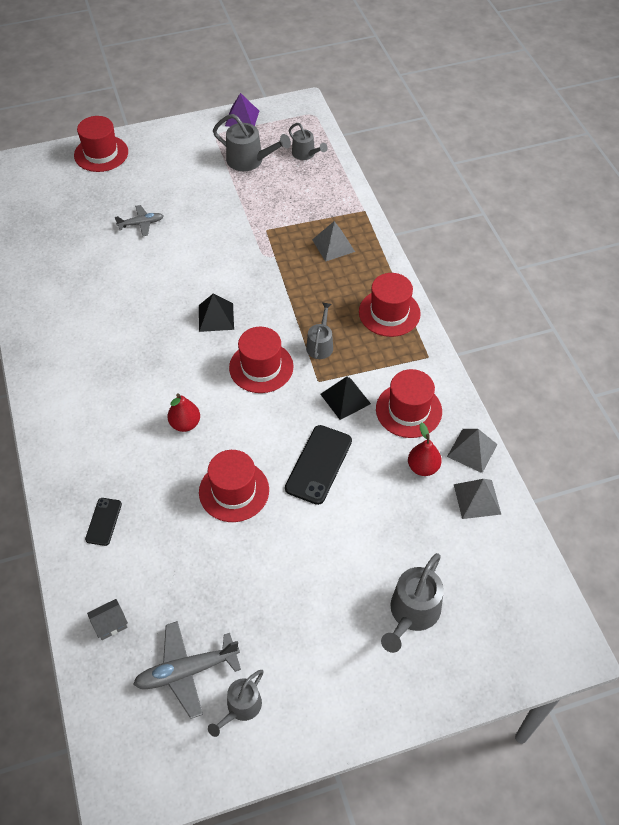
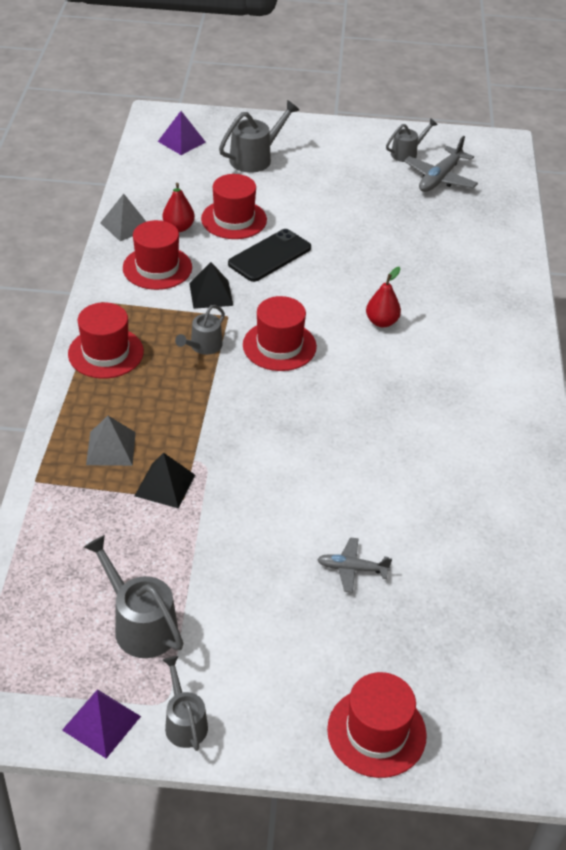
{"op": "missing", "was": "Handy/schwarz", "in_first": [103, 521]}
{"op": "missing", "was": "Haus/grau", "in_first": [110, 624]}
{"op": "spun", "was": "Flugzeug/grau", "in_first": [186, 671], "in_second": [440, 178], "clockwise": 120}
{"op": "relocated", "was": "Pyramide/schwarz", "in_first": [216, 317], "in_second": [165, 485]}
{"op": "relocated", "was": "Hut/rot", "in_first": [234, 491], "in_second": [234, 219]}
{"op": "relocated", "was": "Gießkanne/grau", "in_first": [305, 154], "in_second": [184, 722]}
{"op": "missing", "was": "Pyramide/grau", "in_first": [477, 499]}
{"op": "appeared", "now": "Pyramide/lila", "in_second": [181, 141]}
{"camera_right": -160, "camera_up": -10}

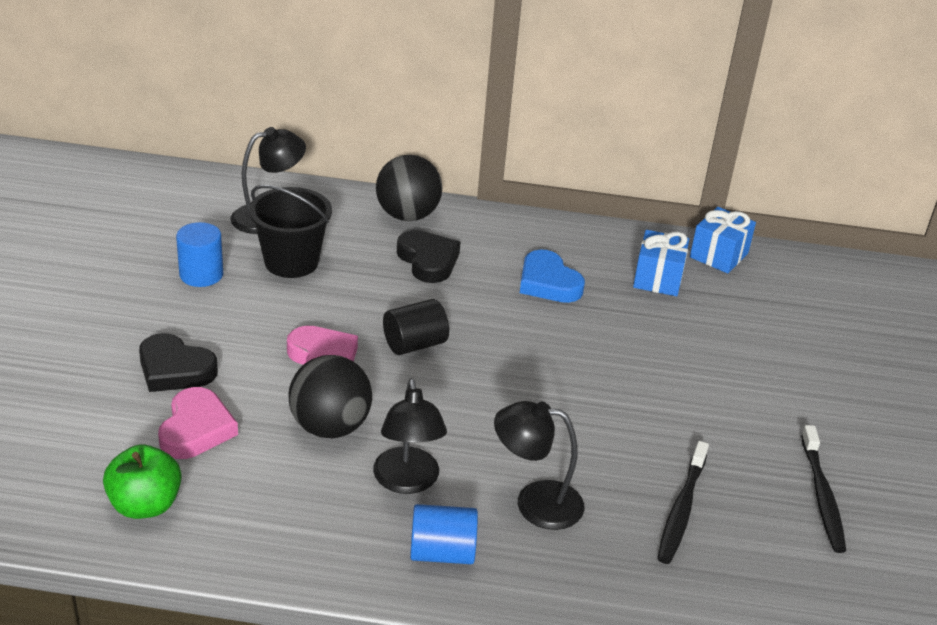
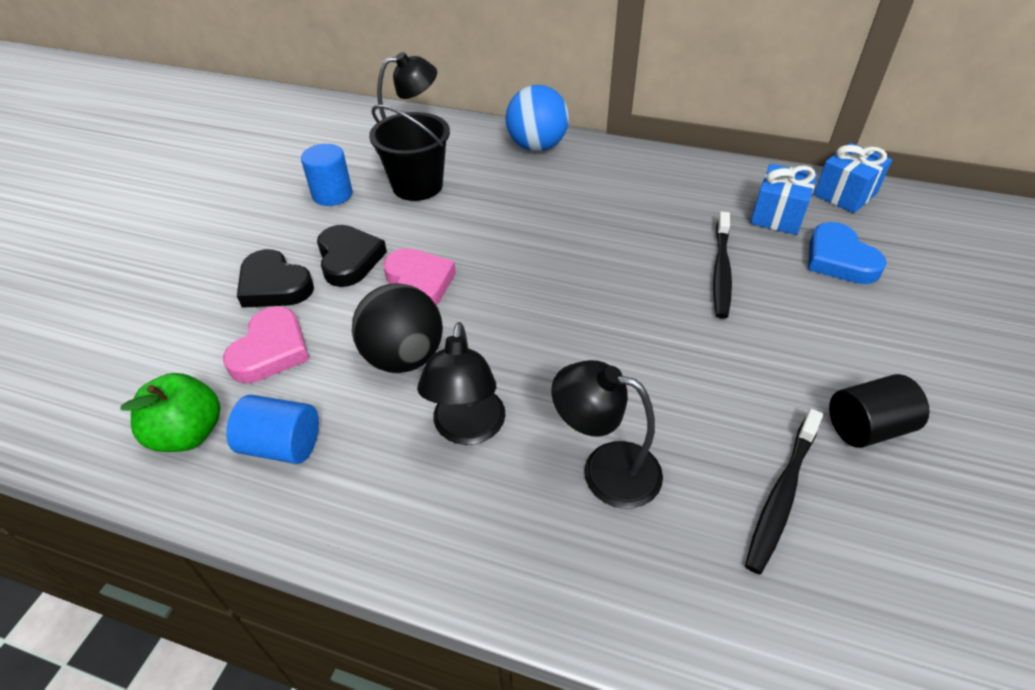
{"op": "colour", "was": "Ball/schwarz", "now": "Ball/blau", "in_first": [407, 215], "in_second": [537, 147]}
{"op": "relocated", "was": "Vollzylinder/schwarz", "in_first": [414, 344], "in_second": [867, 427]}
{"op": "relocated", "was": "Herz/schwarz", "in_first": [428, 260], "in_second": [349, 259]}
{"op": "relocated", "was": "Vollzylinder/blau", "in_first": [442, 553], "in_second": [282, 445]}
{"op": "relocated", "was": "Herz/blau", "in_first": [548, 283], "in_second": [839, 259]}
{"op": "relocated", "was": "Zahnbürste/schwarz", "in_first": [822, 496], "in_second": [721, 271]}
{"camera_right": 15, "camera_up": 10}

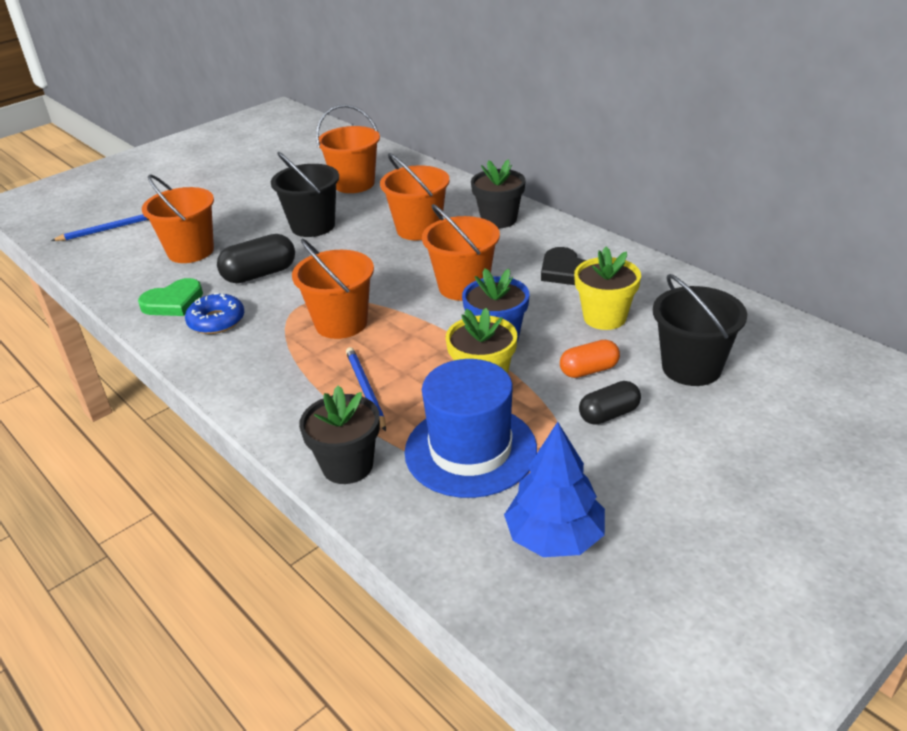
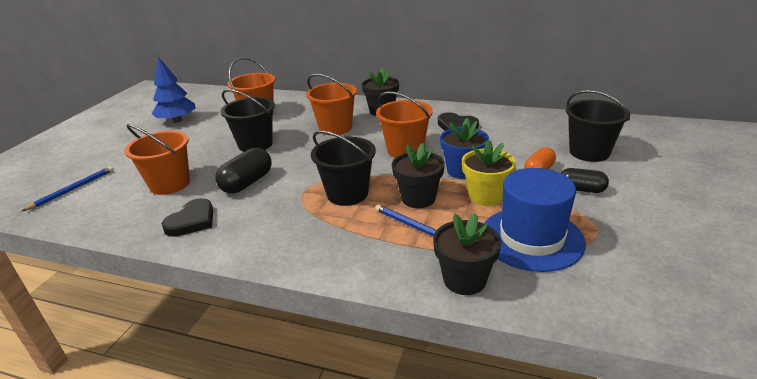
{"op": "colour", "was": "Herz/grün", "now": "Herz/schwarz", "in_first": [173, 302], "in_second": [192, 221]}
{"op": "missing", "was": "Donut/blau", "in_first": [216, 321]}
{"op": "colour", "was": "Eimer/orange", "now": "Eimer/schwarz", "in_first": [341, 323], "in_second": [347, 194]}
{"op": "relocated", "was": "Baum/blau", "in_first": [554, 537], "in_second": [177, 120]}
{"op": "missing", "was": "Blumentopf/gelb", "in_first": [604, 317]}
{"op": "spun", "was": "Kapsel/schwarz", "in_first": [609, 414], "in_second": [581, 189], "clockwise": 75}
{"op": "appeared", "now": "Blumentopf/schwarz", "in_second": [418, 198]}
{"camera_right": -30, "camera_up": -5}

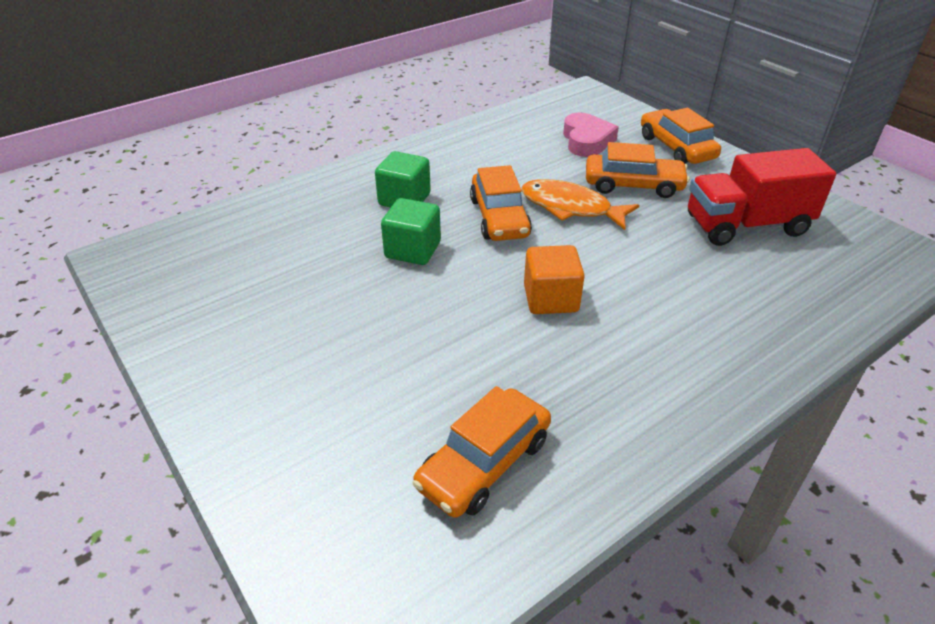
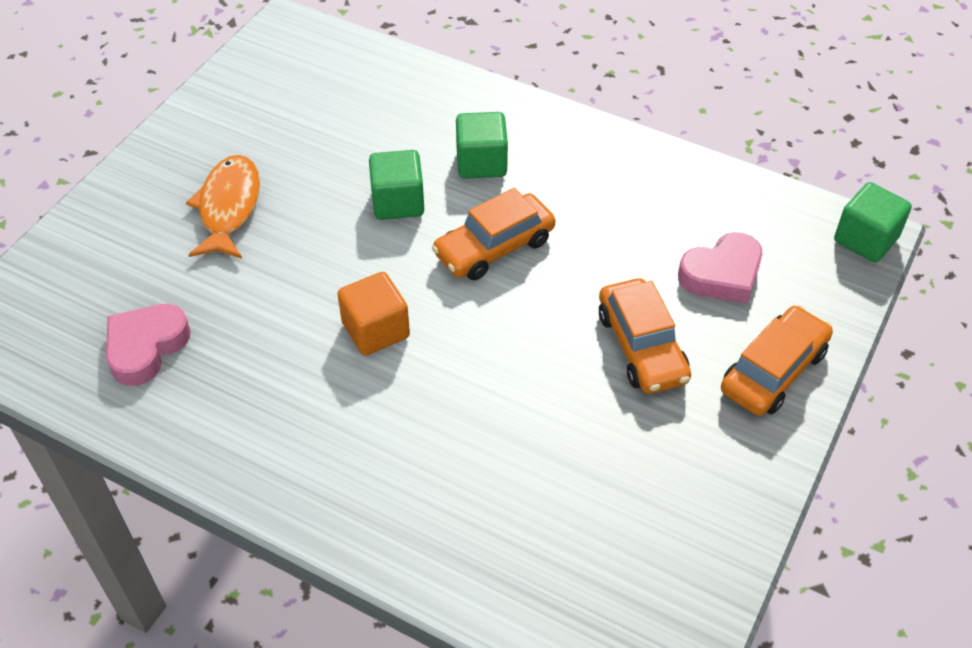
{"op": "exchanged", "was": "Auto/orange", "now": "Herz/rosa", "in_first": [484, 463], "in_second": [146, 347]}
{"op": "relocated", "was": "Fisch/orange", "in_first": [570, 207], "in_second": [229, 207]}
{"op": "missing", "was": "Lastwagen/rot", "in_first": [746, 225]}
{"op": "appeared", "now": "Kubus/grün", "in_second": [865, 239]}
{"camera_right": 65, "camera_up": 10}

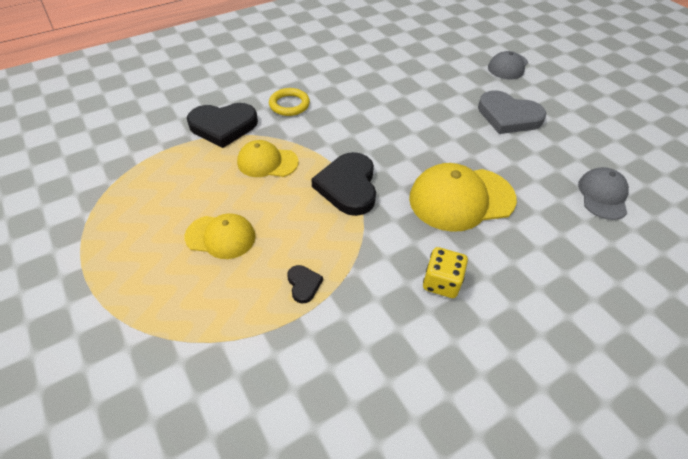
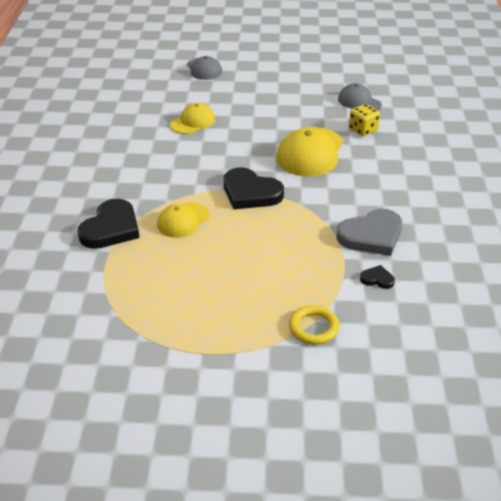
{"op": "relocated", "was": "Kappe/gelb", "in_first": [221, 237], "in_second": [193, 122]}
{"op": "relocated", "was": "Ring/gelb", "in_first": [289, 104], "in_second": [313, 327]}
{"op": "relocated", "was": "Herz/schwarz", "in_first": [303, 284], "in_second": [377, 279]}
{"op": "relocated", "was": "Spielwürfel/gelb", "in_first": [441, 282], "in_second": [363, 130]}
{"op": "relocated", "was": "Herz/grau", "in_first": [508, 116], "in_second": [371, 236]}
{"camera_right": -55, "camera_up": -10}

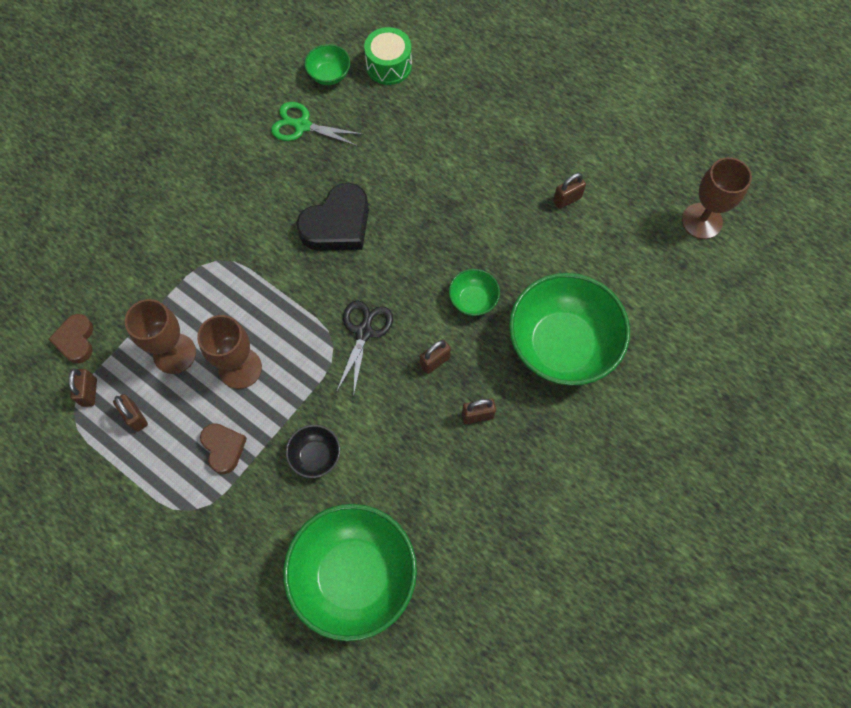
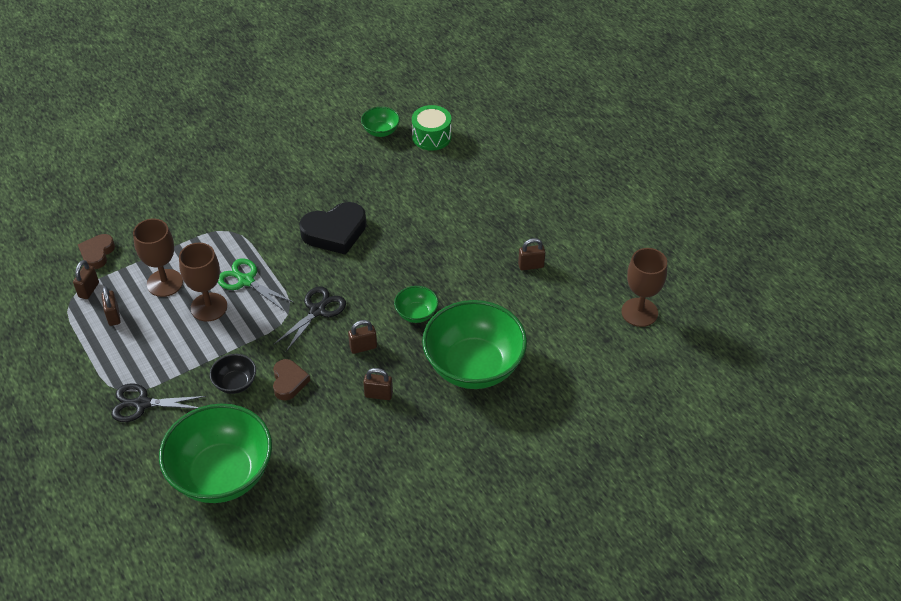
{"op": "relocated", "was": "Herz/braun", "in_first": [223, 448], "in_second": [289, 382]}
{"op": "relocated", "was": "Schere/grün", "in_first": [302, 126], "in_second": [246, 281]}
{"op": "appeared", "now": "Schere/schwarz", "in_second": [142, 404]}
{"camera_right": 20, "camera_up": -20}

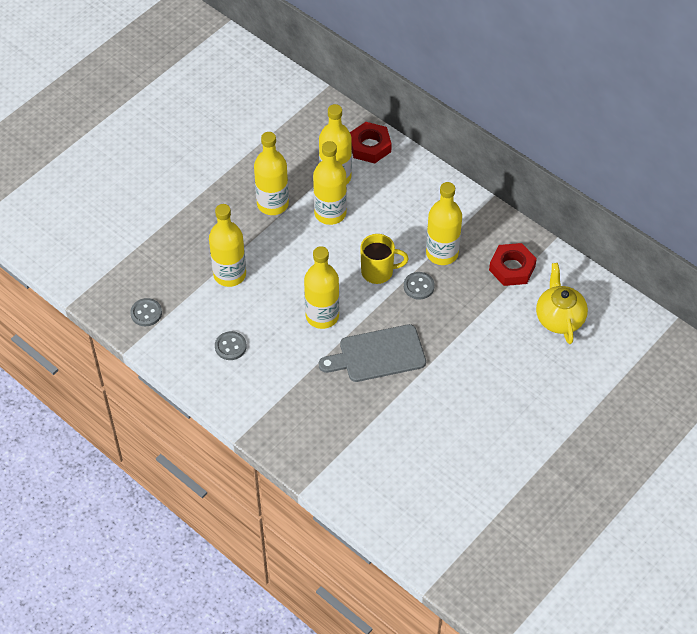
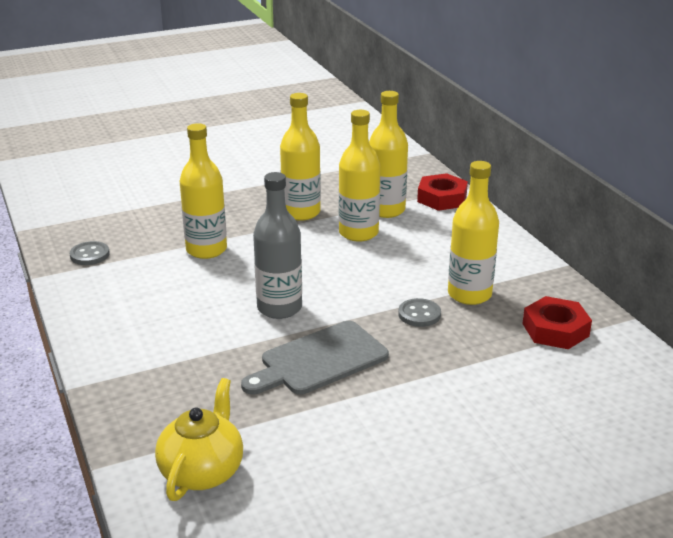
{"op": "missing", "was": "Knopf/grau", "in_first": [230, 346]}
{"op": "colour", "was": "Flasche/gelb", "now": "Flasche/grau", "in_first": [322, 316], "in_second": [279, 308]}
{"op": "spun", "was": "Schneidebrett/grau", "in_first": [378, 355], "in_second": [319, 360], "clockwise": -45}
{"op": "missing", "was": "Tasse/gelb", "in_first": [378, 272]}
{"op": "relocated", "was": "Teekanne/gelb", "in_first": [559, 318], "in_second": [202, 471]}
{"camera_right": 25, "camera_up": -25}

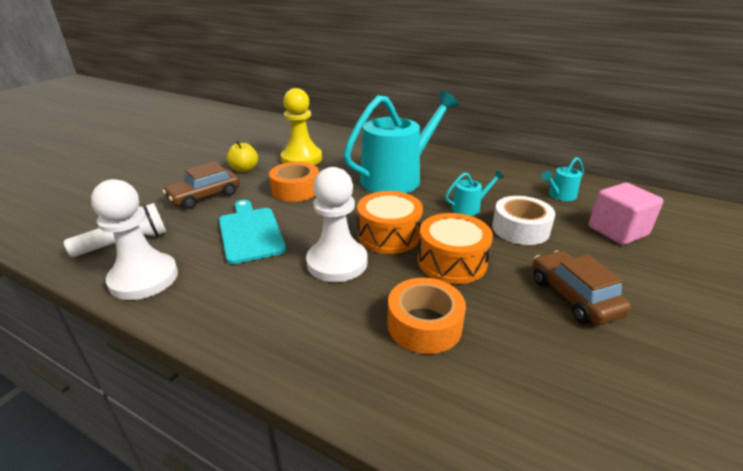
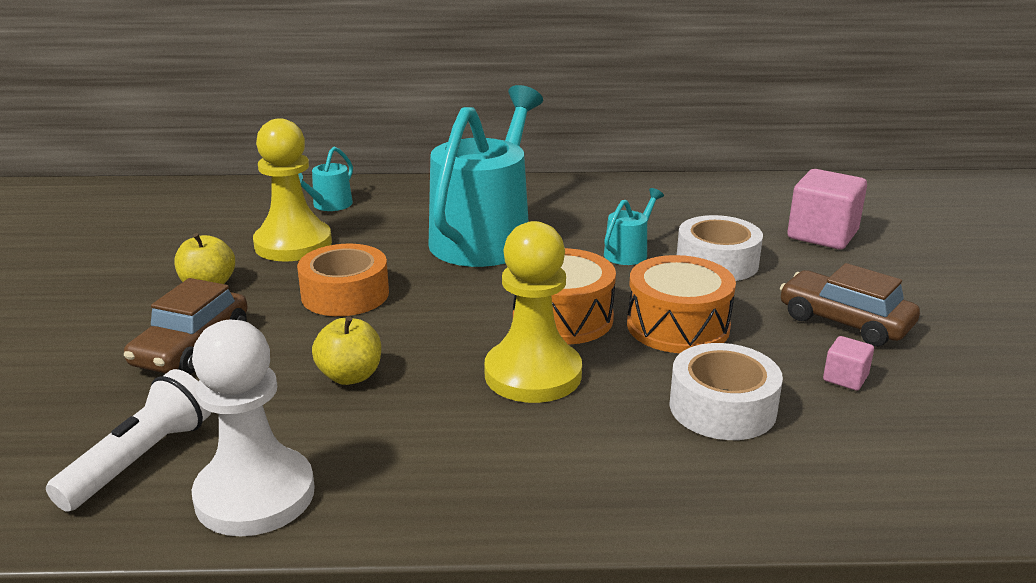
{"op": "exchanged", "was": "Schneidebrett/türkis", "now": "Apfel/gelb", "in_first": [250, 232], "in_second": [350, 376]}
{"op": "colour", "was": "Bauer/weiß", "now": "Bauer/gelb", "in_first": [337, 262], "in_second": [533, 374]}
{"op": "colour", "was": "Klebeband/orange", "now": "Klebeband/weiß", "in_first": [424, 325], "in_second": [722, 407]}
{"op": "relocated", "was": "Gießkanne/türkis", "in_first": [560, 195], "in_second": [329, 205]}
{"op": "appeared", "now": "Kubus/rosa", "in_second": [845, 378]}
{"camera_right": -30, "camera_up": -5}

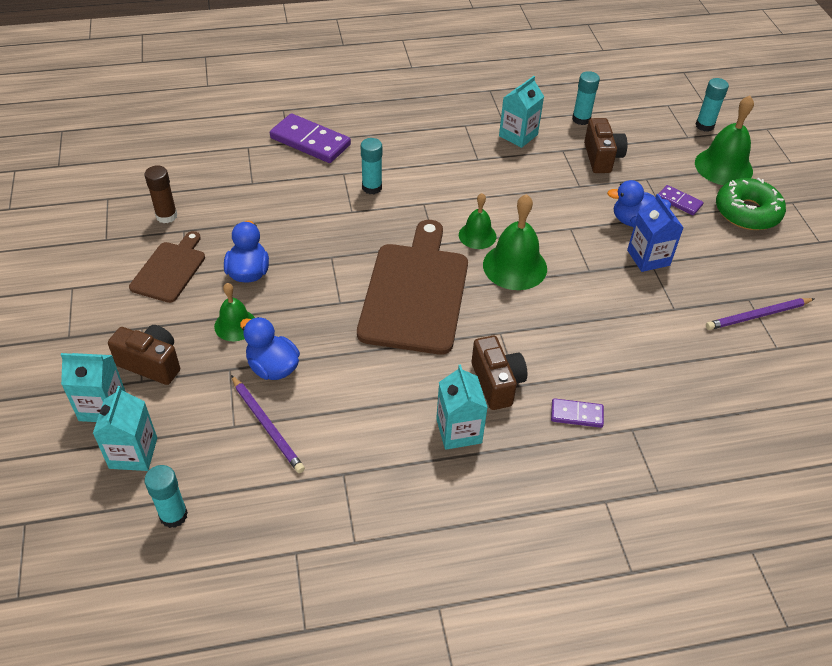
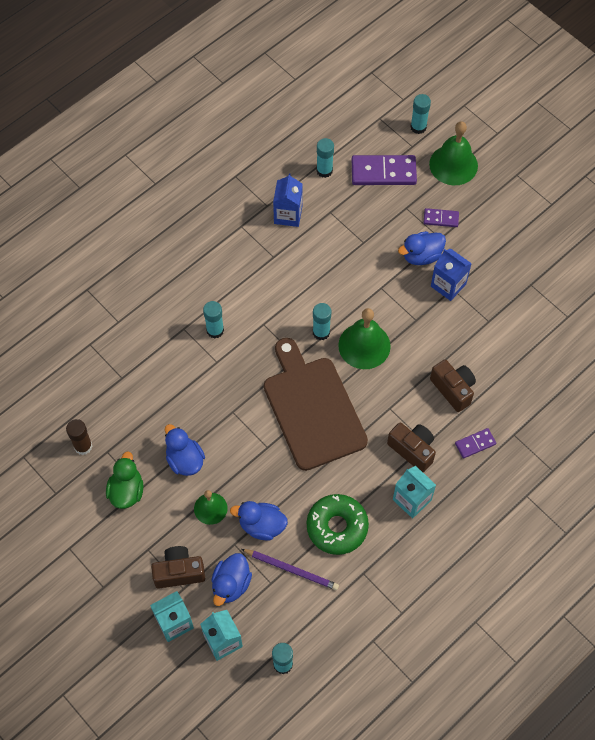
{"op": "exchanged", "was": "Schneidebrett/braun", "now": "Ente/grün", "in_first": [170, 269], "in_second": [126, 491]}
{"op": "relocated", "was": "Dominostein/lila", "in_first": [310, 141], "in_second": [383, 172]}
{"op": "exchanged", "was": "Glocke/grün", "now": "Klebestift/türkis", "in_first": [477, 235], "in_second": [321, 332]}
{"op": "colour", "was": "Getränkekarton/türkis", "now": "Getränkekarton/blau", "in_first": [518, 135], "in_second": [288, 215]}
{"op": "relocated", "was": "Kamera/braun", "in_first": [602, 158], "in_second": [453, 389]}
{"op": "missing", "was": "Bleistift/lila", "in_first": [758, 315]}
{"op": "relocated", "was": "Donut/grün", "in_first": [747, 212], "in_second": [337, 527]}
{"op": "appeared", "now": "Ente/blau", "in_second": [231, 584]}
{"camera_right": -30, "camera_up": 15}

